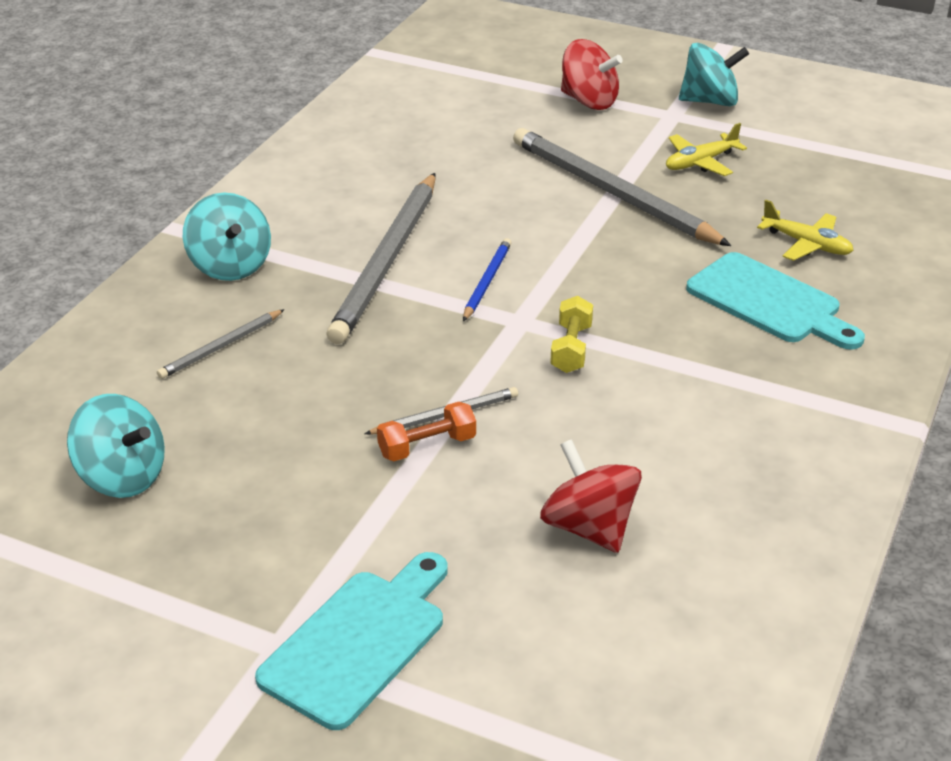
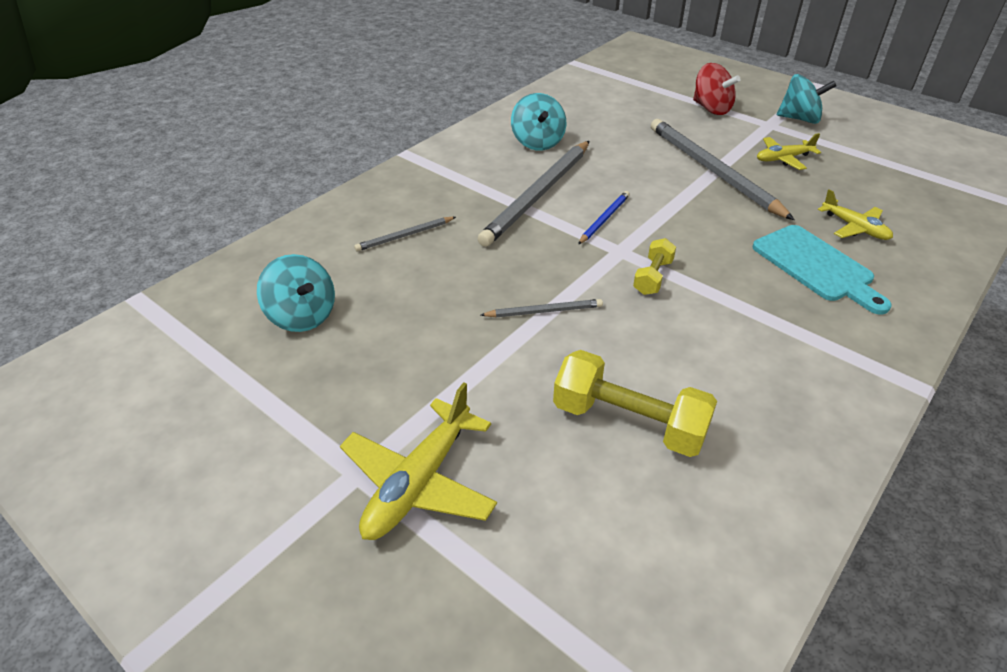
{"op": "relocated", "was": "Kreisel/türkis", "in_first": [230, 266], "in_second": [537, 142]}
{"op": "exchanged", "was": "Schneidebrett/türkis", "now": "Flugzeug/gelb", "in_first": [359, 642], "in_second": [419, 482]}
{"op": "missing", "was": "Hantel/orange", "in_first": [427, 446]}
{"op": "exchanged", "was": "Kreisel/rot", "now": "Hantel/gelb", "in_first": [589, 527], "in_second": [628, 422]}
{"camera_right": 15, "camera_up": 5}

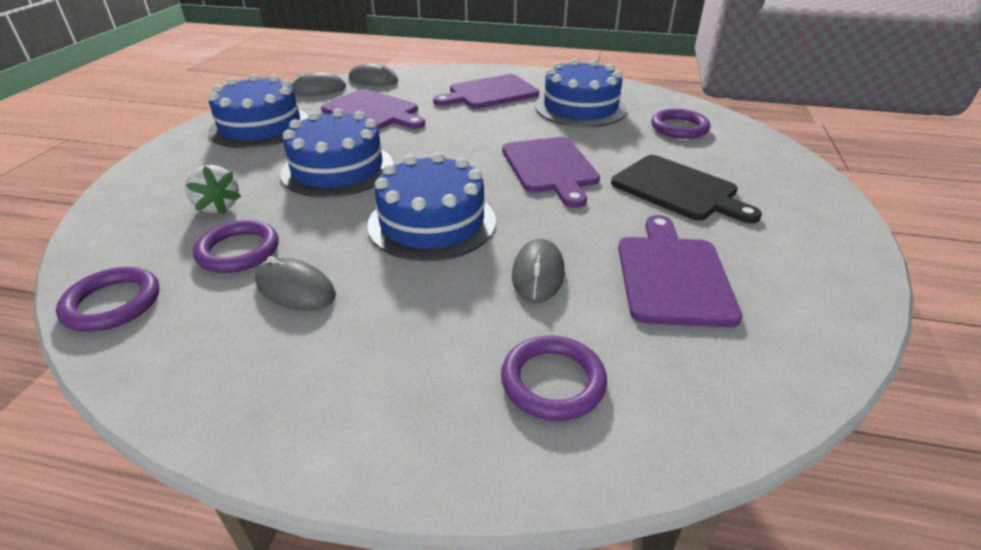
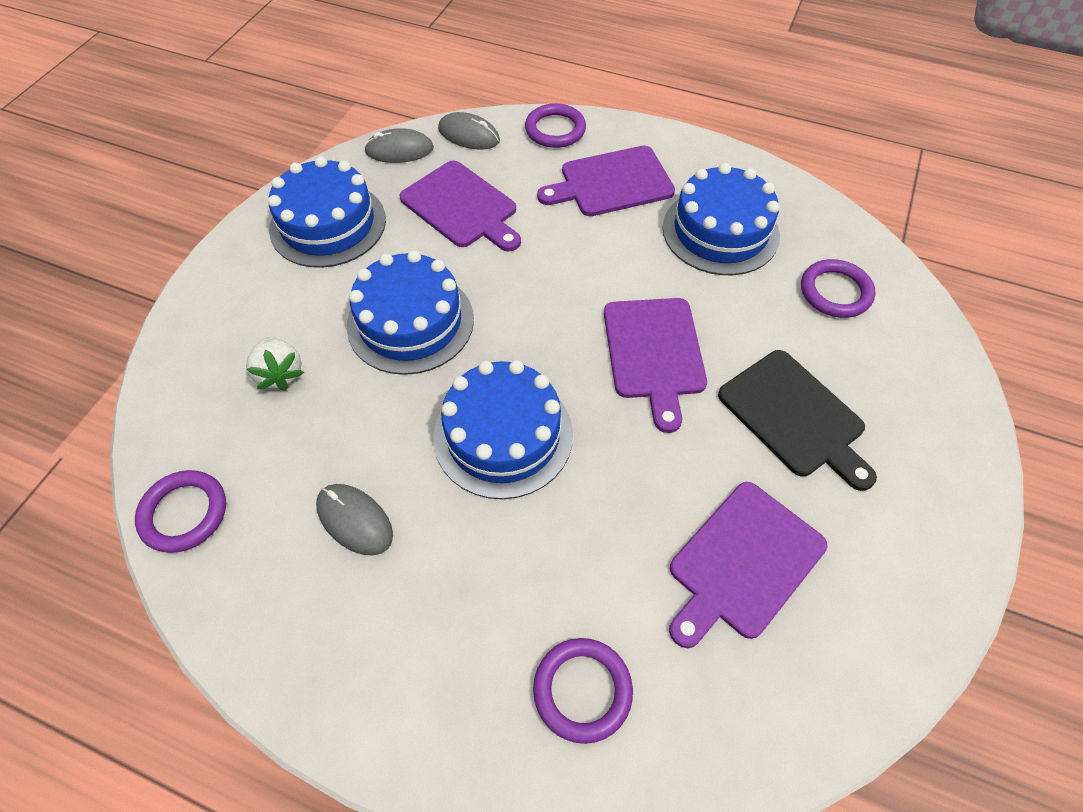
{"op": "relocated", "was": "Ring/lila", "in_first": [238, 251], "in_second": [555, 130]}
{"op": "missing", "was": "Computermaus/grau", "in_first": [538, 274]}
{"op": "spun", "was": "Schneidebrett/lila", "in_first": [673, 275], "in_second": [742, 563], "clockwise": -150}
{"camera_right": 10, "camera_up": 20}

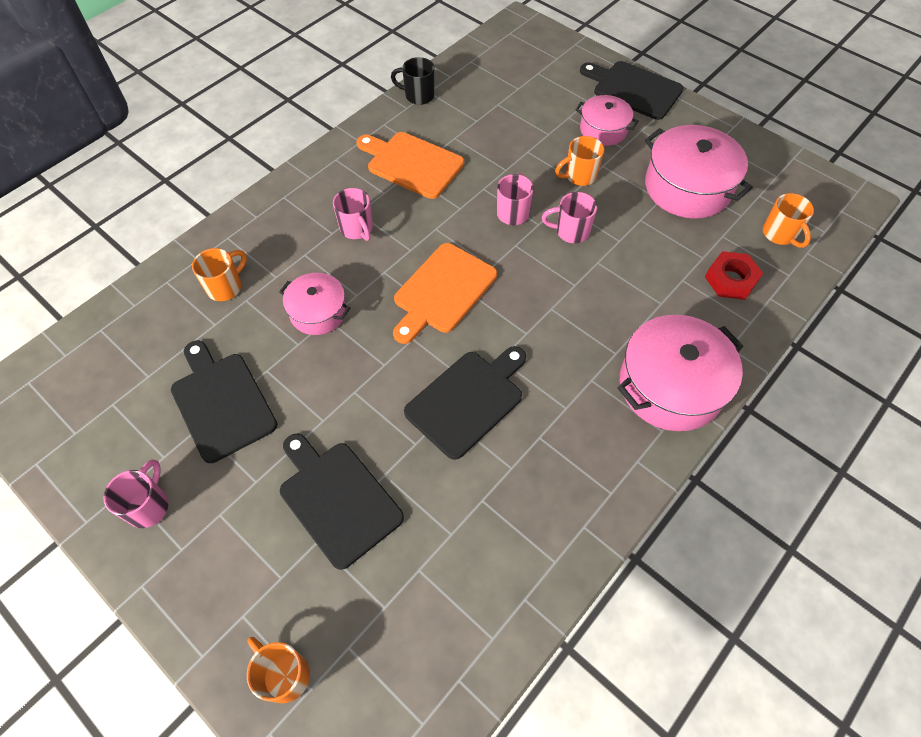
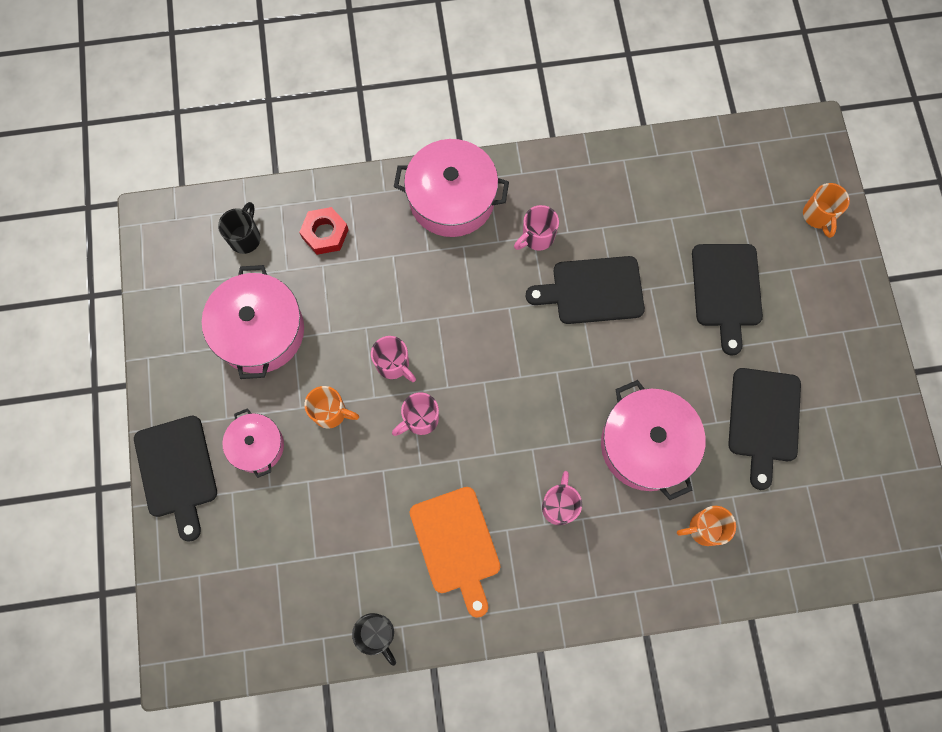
{"op": "relocated", "was": "Tasse/rosa", "in_first": [149, 506], "in_second": [537, 237]}
{"op": "size", "was": "Kochtopf/rosa", "in_first": [318, 312], "in_second": [646, 445], "ratio": 1.71}
{"op": "missing", "was": "Schneidebrett/orange", "in_first": [442, 291]}
{"op": "colour", "was": "Tasse/orange", "now": "Tasse/schwarz", "in_first": [780, 234], "in_second": [245, 237]}
{"camera_right": -140, "camera_up": 15}

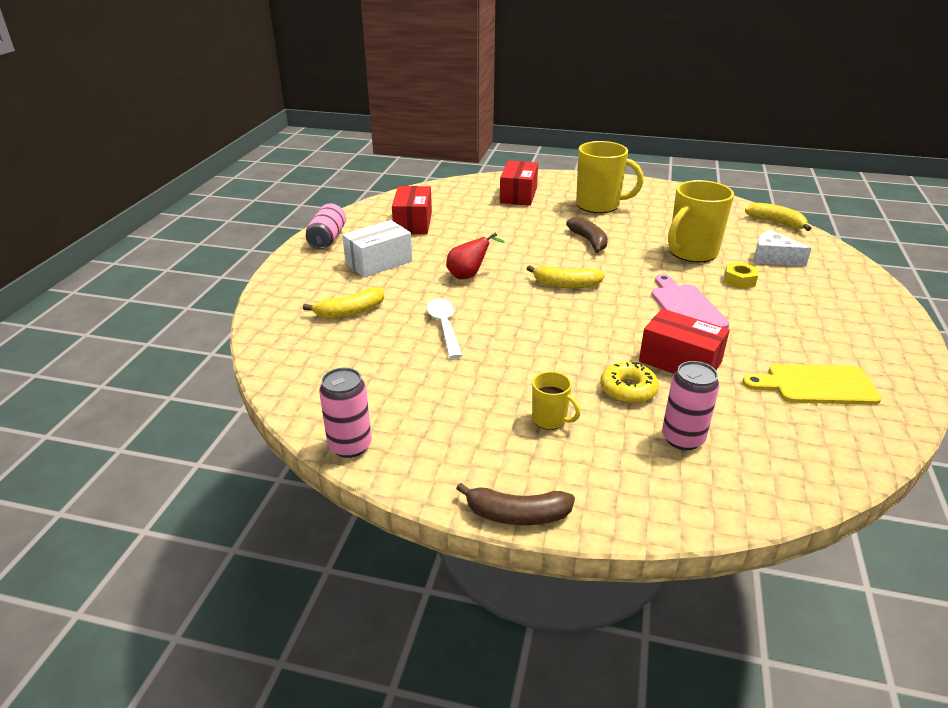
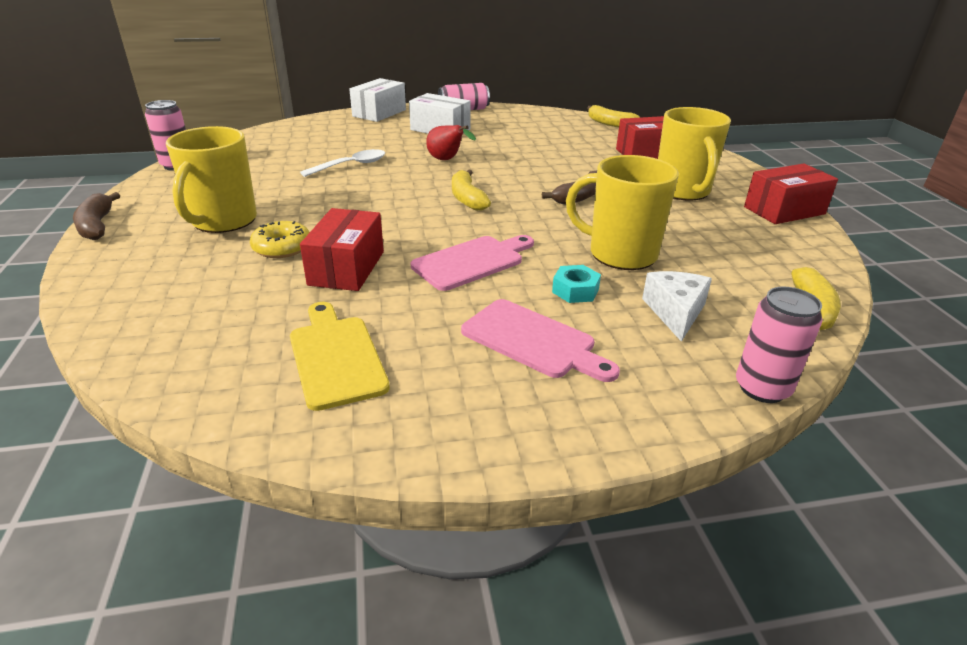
{"op": "relocated", "was": "Banane/gelb", "in_first": [350, 312], "in_second": [610, 124]}
{"op": "relocated", "was": "Schachtel/rot", "in_first": [413, 223], "in_second": [784, 210]}
{"op": "size", "was": "Tasse/gelb", "in_first": [550, 420], "in_second": [223, 221], "ratio": 2.0}
{"op": "relocated", "was": "Dose/rosa", "in_first": [682, 438], "in_second": [762, 388]}
{"op": "colour", "was": "Sechskantmutter/gelb", "now": "Sechskantmutter/türkis", "in_first": [739, 280], "in_second": [575, 290]}
{"op": "appeared", "now": "Schachtel/weiß", "in_second": [379, 113]}
{"op": "appeared", "now": "Schneidebrett/rosa", "in_second": [533, 341]}
{"camera_right": 65, "camera_up": 0}

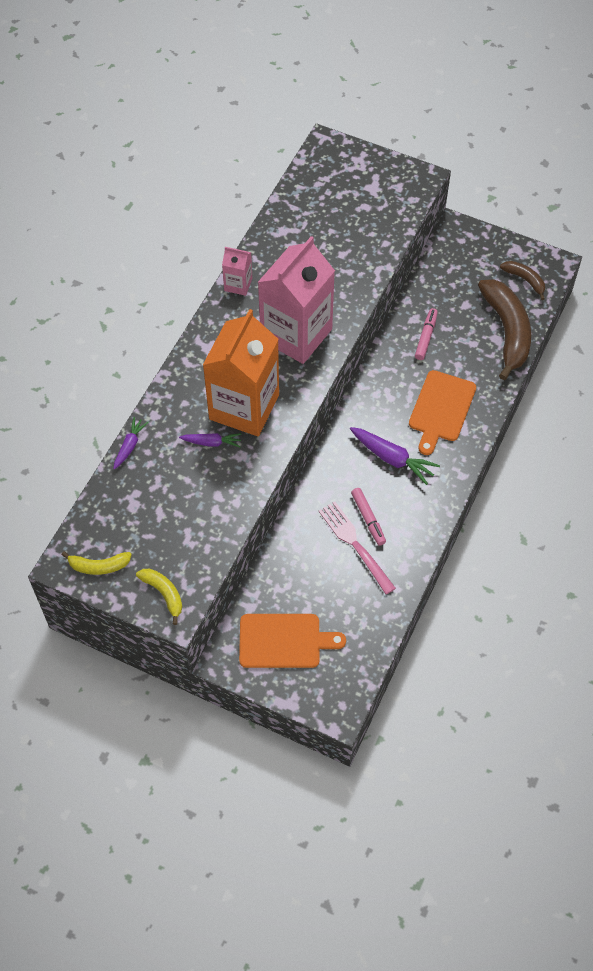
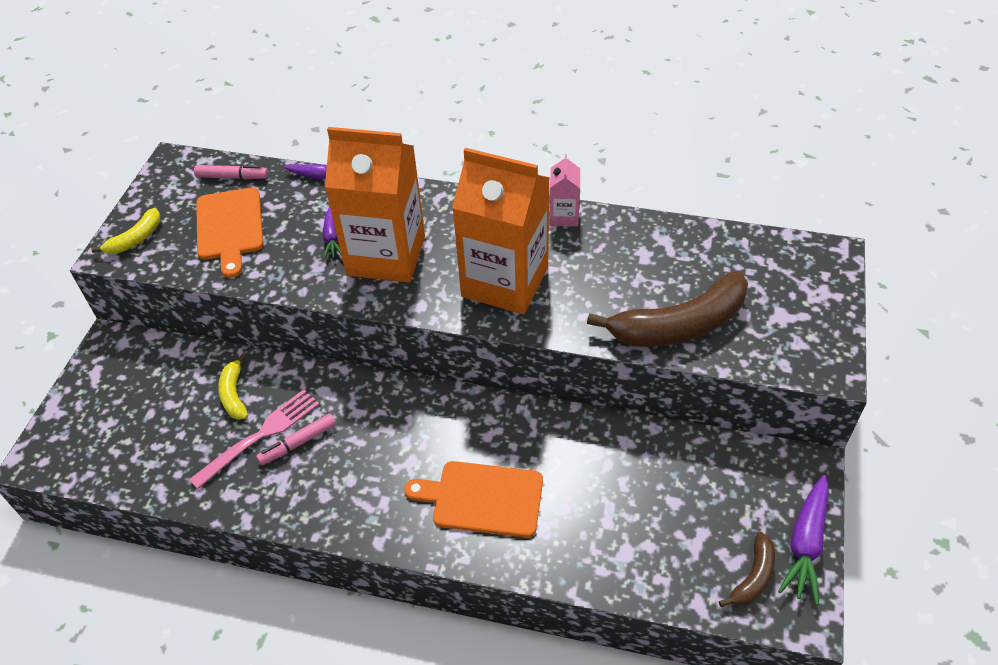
{"op": "relocated", "was": "Banane/gelb", "in_first": [99, 566], "in_second": [234, 394]}
{"op": "relocated", "was": "Schneidebrett/orange", "in_first": [284, 641], "in_second": [229, 227]}
{"op": "colour", "was": "Getränkekarton/rosa", "now": "Getränkekarton/orange", "in_first": [296, 334], "in_second": [505, 282]}
{"op": "relocated", "was": "Karotte/lila", "in_first": [392, 458], "in_second": [805, 543]}
{"op": "relocated", "was": "Filzstift/rosa", "in_first": [426, 337], "in_second": [232, 177]}
{"op": "relocated", "was": "Banane/braun", "in_first": [507, 331], "in_second": [679, 325]}
{"camera_right": 80, "camera_up": -10}

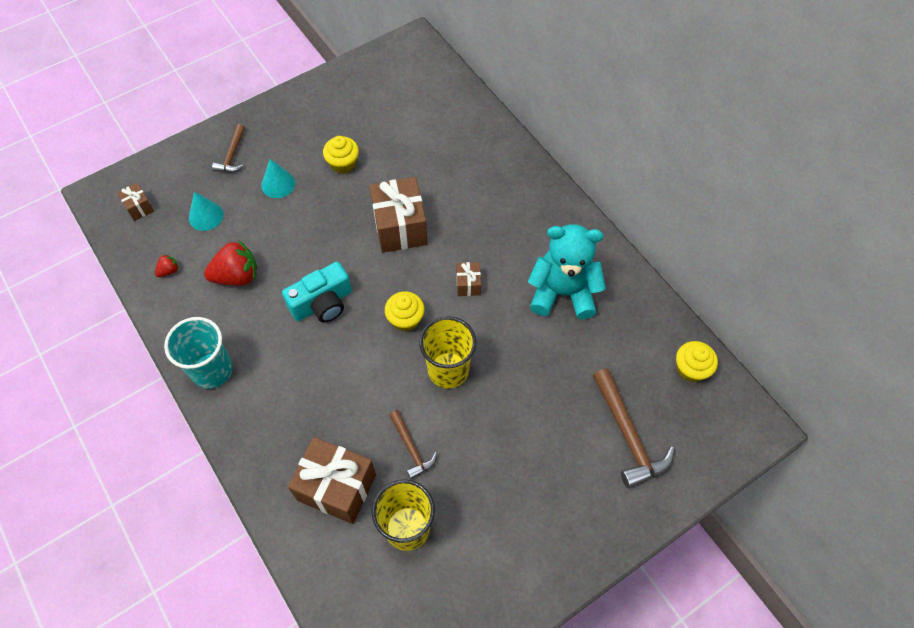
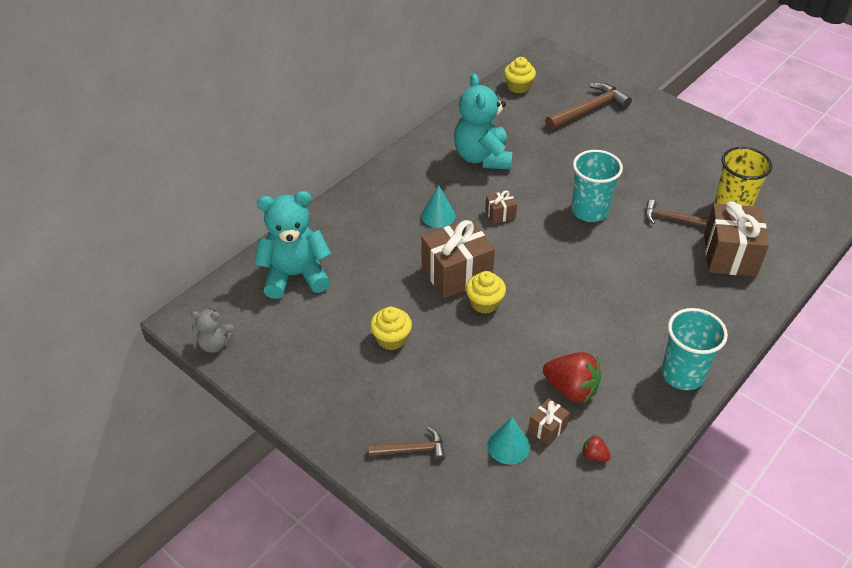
{"op": "relocated", "was": "Geschenk/braun", "in_first": [139, 207], "in_second": [547, 428]}
{"op": "spun", "was": "Erdbeere/rot", "in_first": [237, 276], "in_second": [571, 389], "clockwise": 150}
{"op": "relocated", "was": "Kegel/türkis", "in_first": [278, 184], "in_second": [438, 215]}
{"op": "missing", "was": "Kamera/türkis", "in_first": [322, 303]}
{"op": "relocated", "was": "Muffin/gelb", "in_first": [405, 319], "in_second": [484, 303]}
{"op": "spun", "was": "Hammer/braun", "in_first": [411, 448], "in_second": [669, 218], "clockwise": -120}
{"op": "colour", "was": "Becher/gelb", "now": "Becher/türkis", "in_first": [448, 370], "in_second": [589, 211]}
{"op": "appeared", "now": "Teddybär/grau", "in_second": [215, 344]}
{"op": "appeared", "now": "Teddybär/türkis", "in_second": [295, 275]}
{"camera_right": -105, "camera_up": -15}

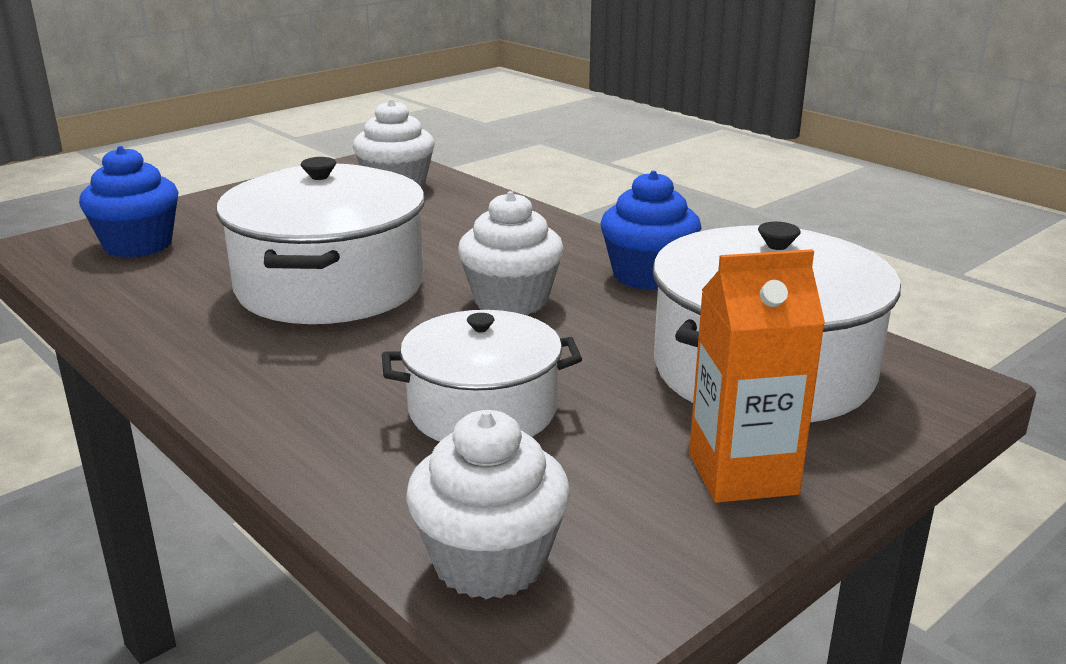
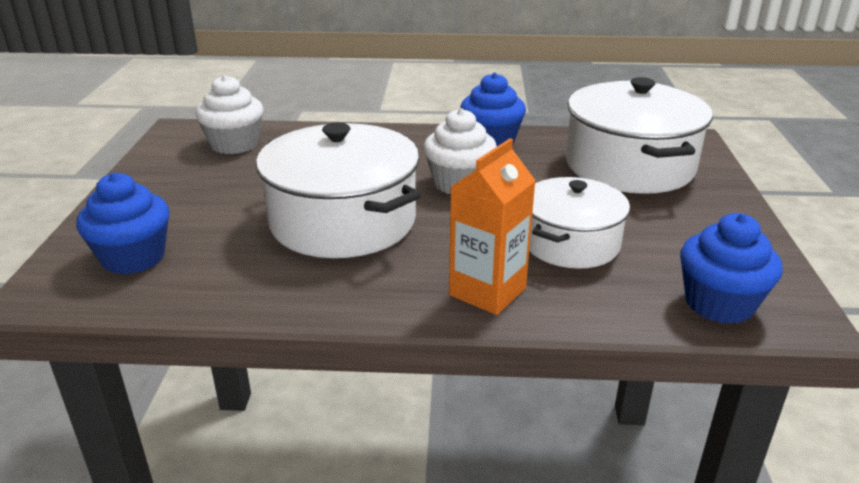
{"op": "colour", "was": "Muffin/weiß", "now": "Muffin/blau", "in_first": [490, 562], "in_second": [719, 303]}
{"op": "relocated", "was": "Getränkekarton/orange", "in_first": [742, 474], "in_second": [487, 291]}
{"camera_right": -45, "camera_up": 5}

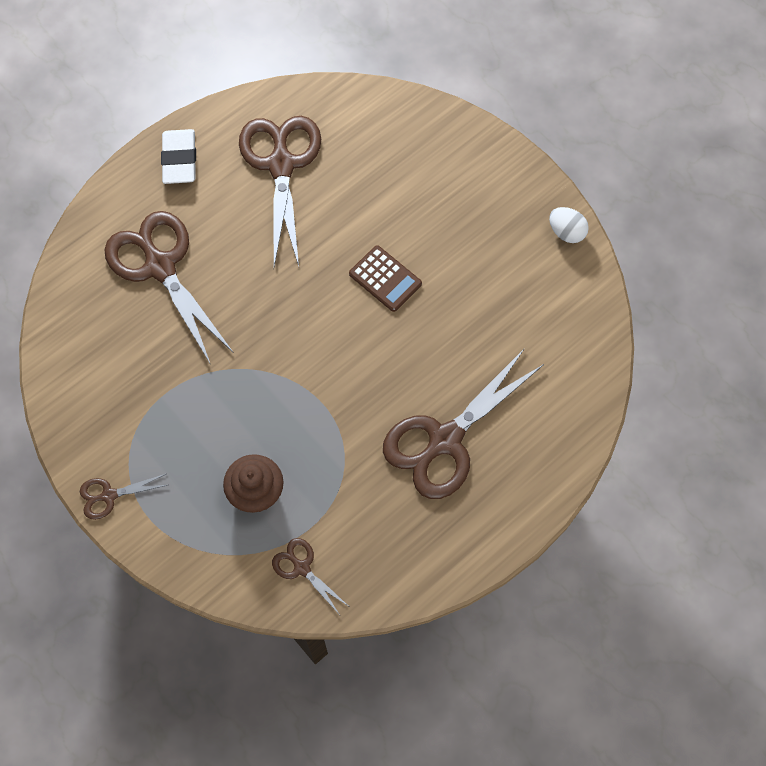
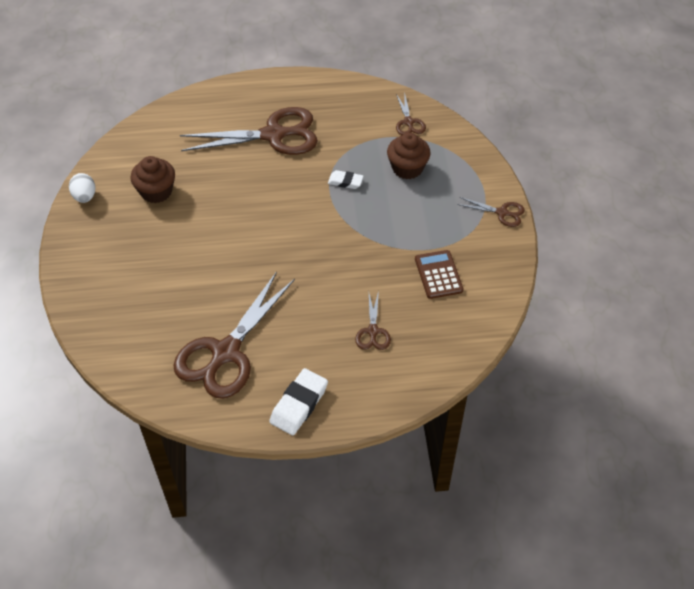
{"op": "size", "was": "Schere/braun", "in_first": [160, 266], "in_second": [373, 331], "ratio": 0.46}
{"op": "relocated", "was": "Taschenrechner/braun", "in_first": [385, 279], "in_second": [438, 275]}
{"op": "appeared", "now": "Muffin/braun", "in_second": [156, 191]}
{"op": "appeared", "now": "Radiergummi/weiß", "in_second": [345, 182]}
{"camera_right": -145, "camera_up": -15}

